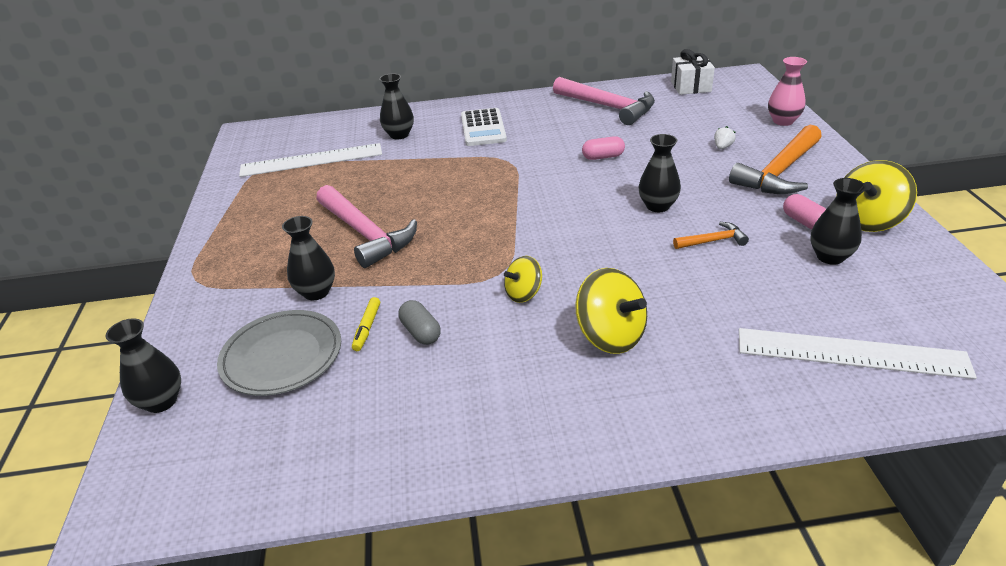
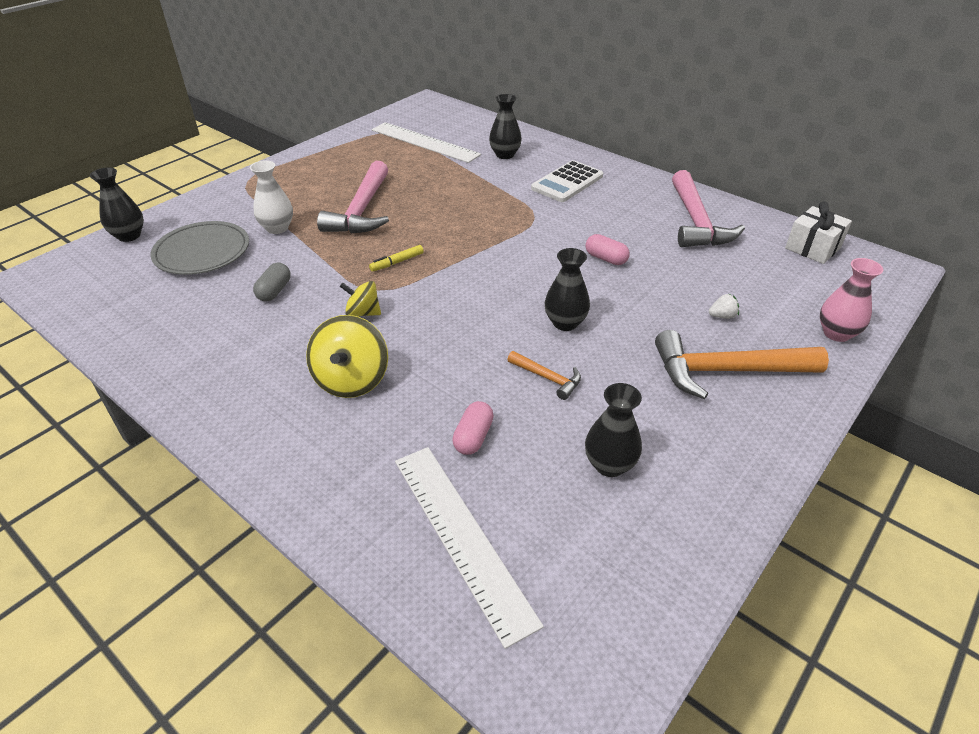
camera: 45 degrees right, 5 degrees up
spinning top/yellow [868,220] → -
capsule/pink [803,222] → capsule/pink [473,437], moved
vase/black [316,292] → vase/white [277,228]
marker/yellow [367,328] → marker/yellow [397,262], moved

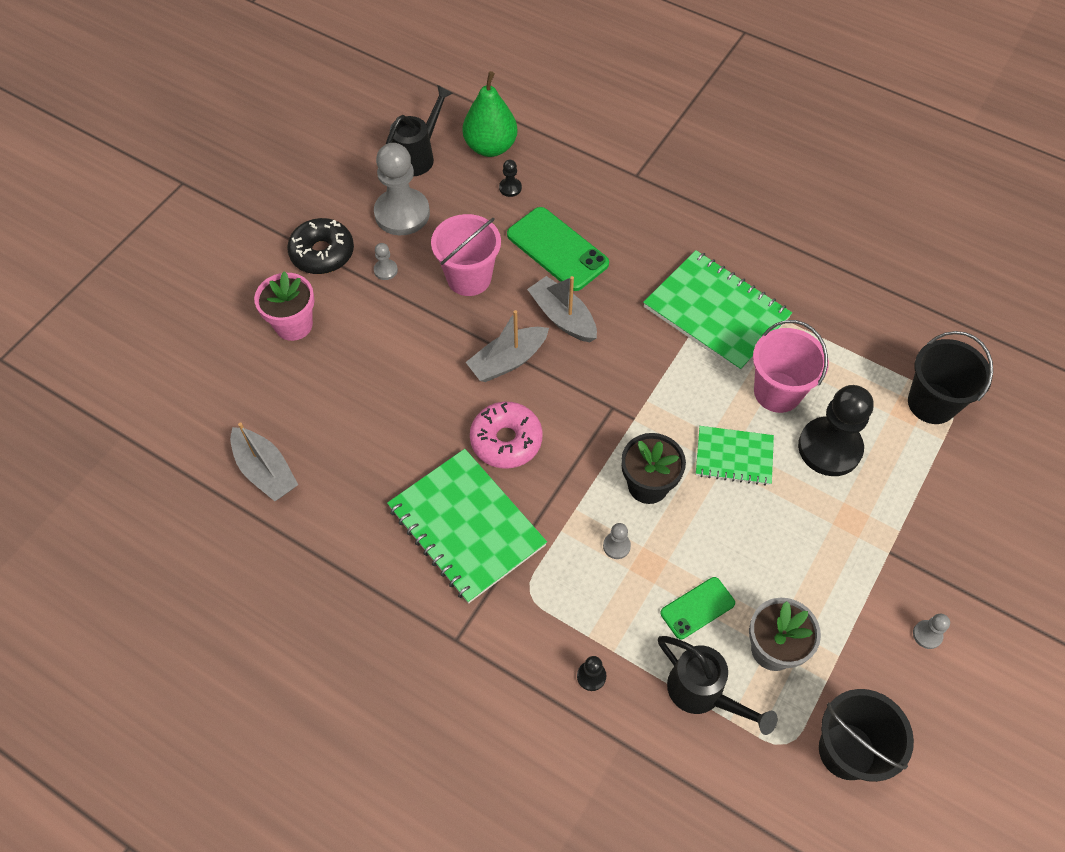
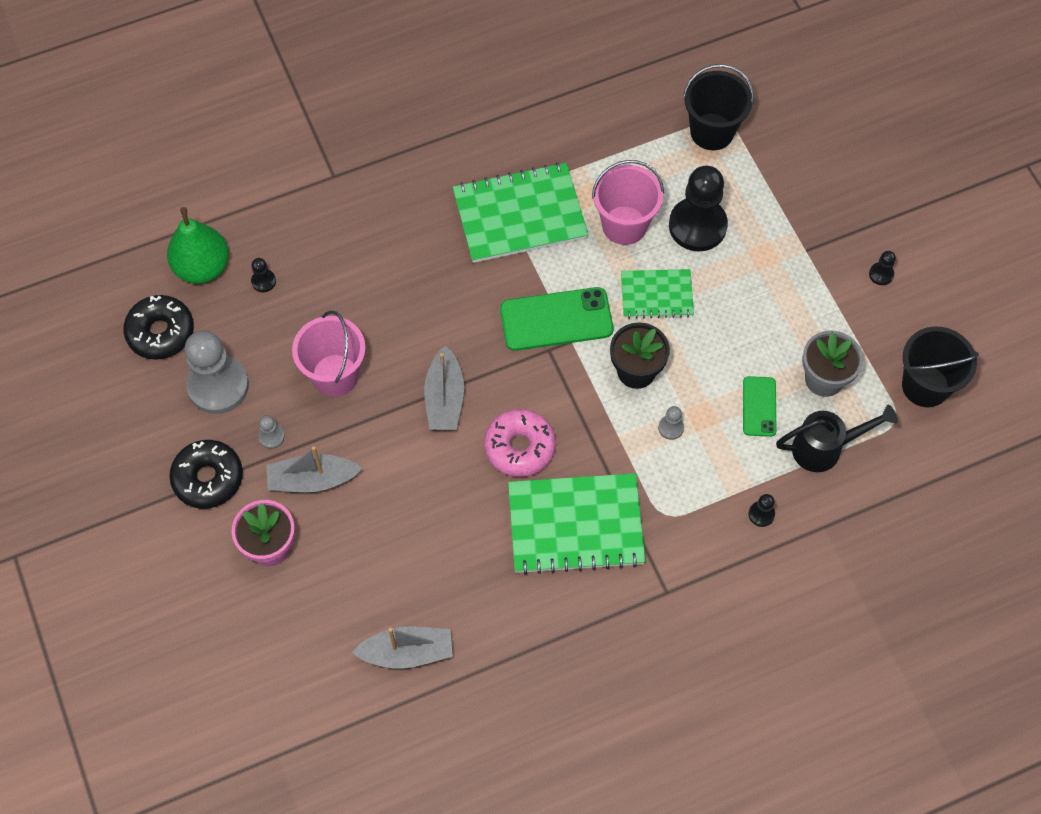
camera: 55 degrees left, 5 degrees up
watering can/black [418,156] → donut/black [161,332]
phone/green [557,249] → phone/green [556,319], moved
boat/grey [563,317] → boat/grey [312,480], moved
notebook/green [734,457] → notebook/green [656,295], 45 degrees clockwise
pawn/grey [927,635] → pawn/black [881,274]

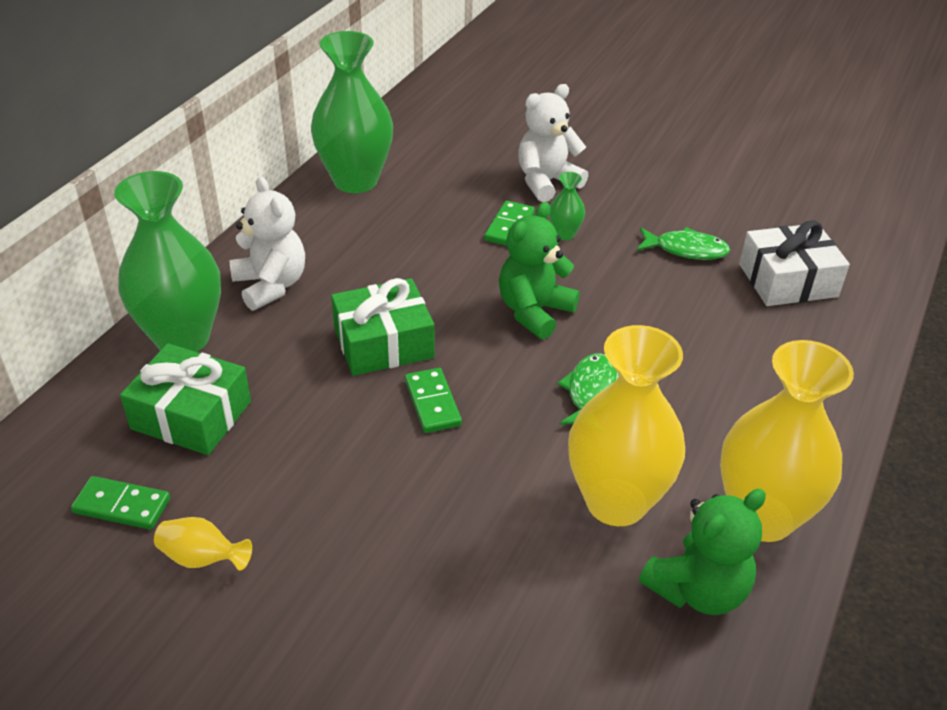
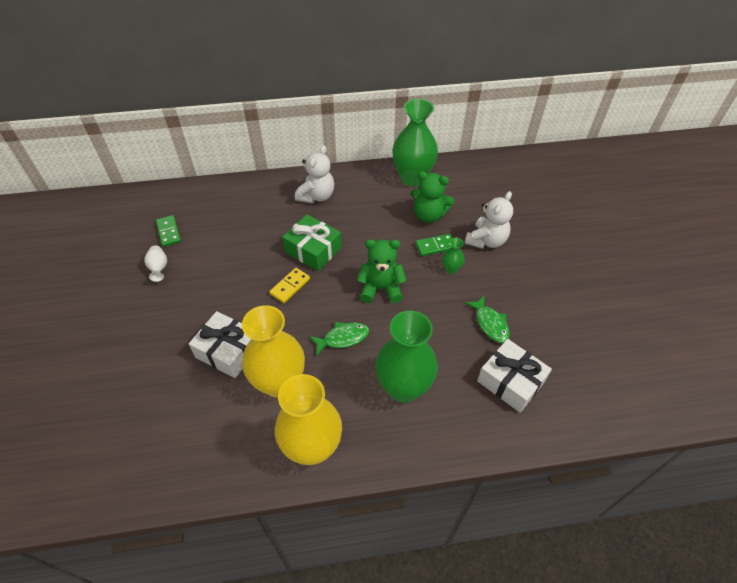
camera: 55 degrees right, 10 degrees up
teddy bear/white [547,182] → teddy bear/white [486,241], 105 degrees clockwise
vase/green [182,338] → vase/green [403,388], moved
gift/green [191,415] → -
domino/green [432,403] → domino/yellow [290,286]
teddy bear/green [698,590] → teddy bear/green [429,215], moved
vase/yellow [202,558] → vase/white [159,268]
- → gift/white [228,351]

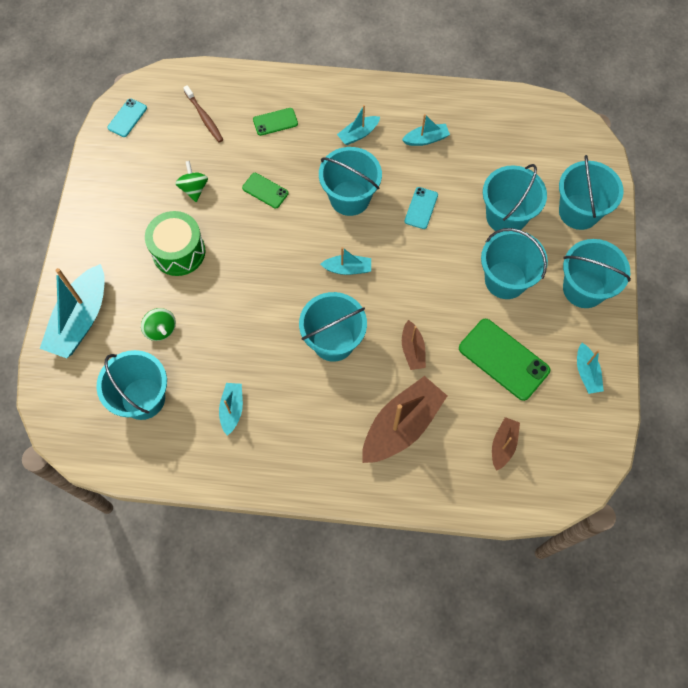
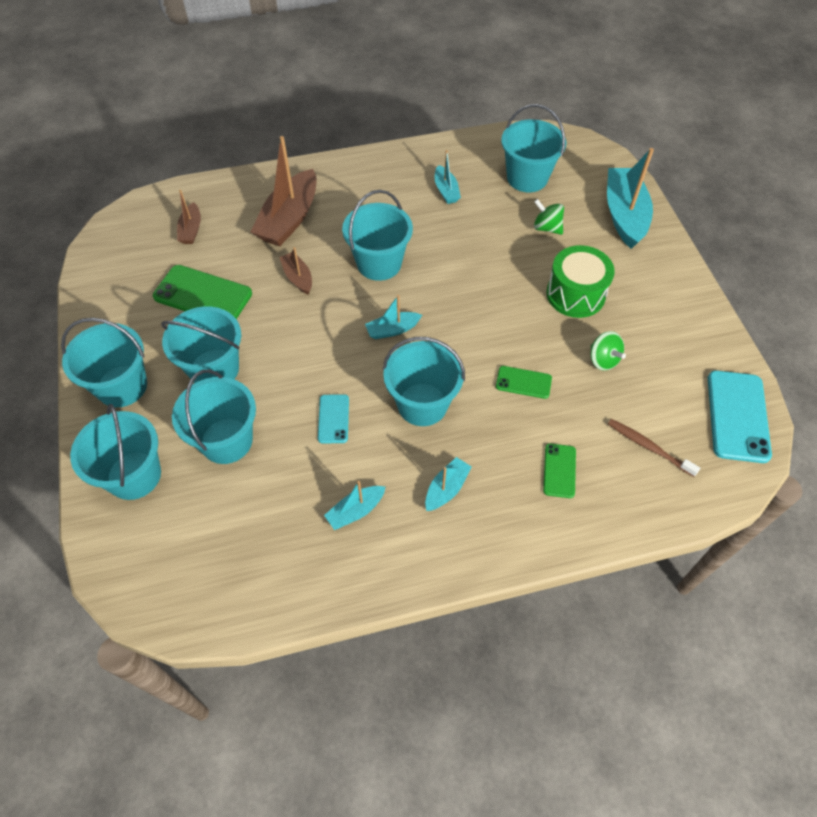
camera: 160 degrees right, 10 degrees down
phone/turquoise [127,118] → phone/turquoise [737,416], x1.83
phone/green [275,122] → phone/green [559,470], 45 degrees counterclockwise
boat/turquoise [586,372] → -

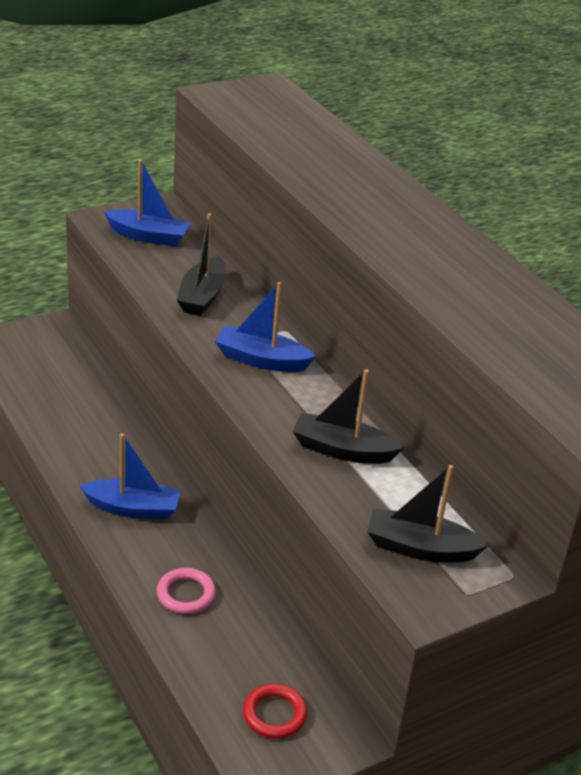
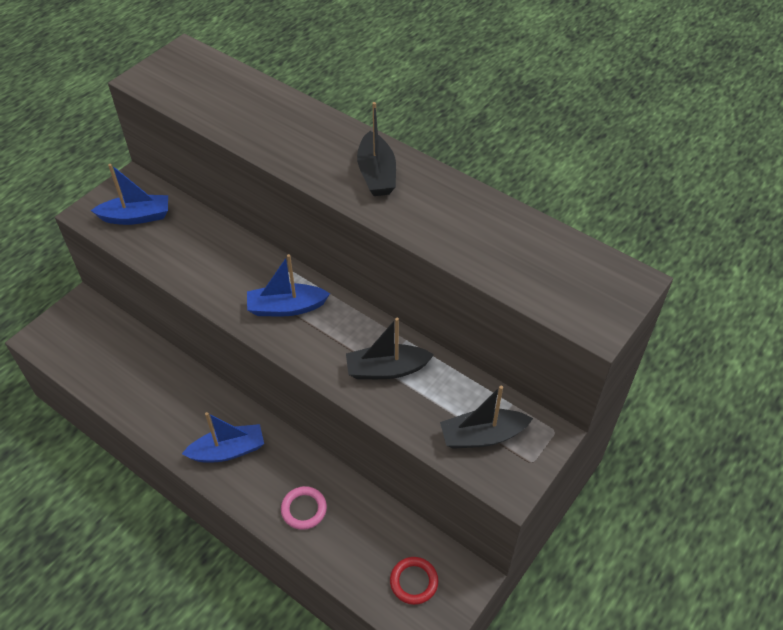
camera: 20 degrees left, 15 degrees up
boat/black [202,296] → boat/black [376,174], moved

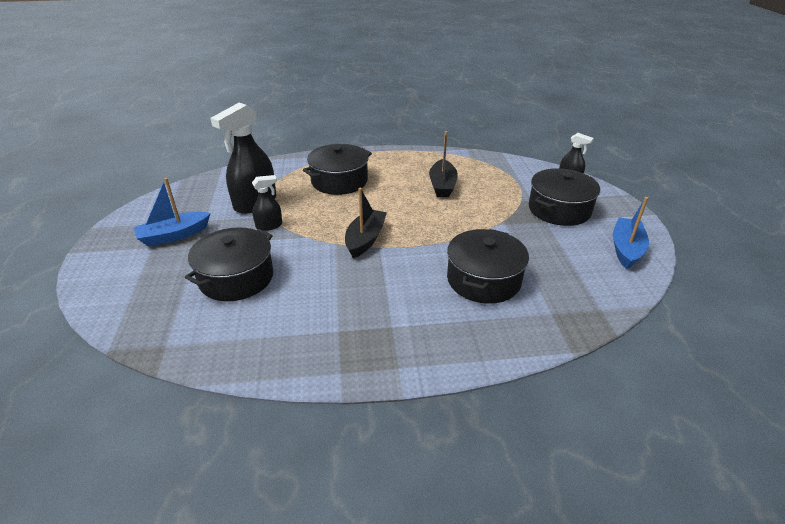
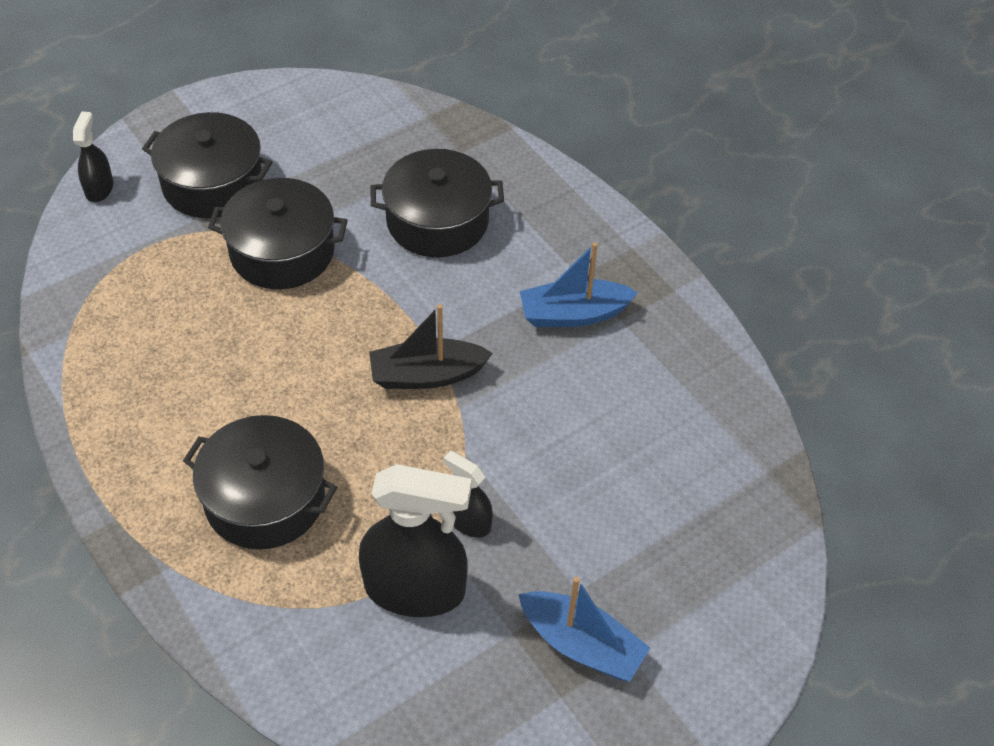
camera: 120 degrees left, 15 degrees up
boat/black [442,185] → -
boat/blue [626,249] → boat/blue [573,314], moved
pot/black [236,277] → pot/black [282,251], moved

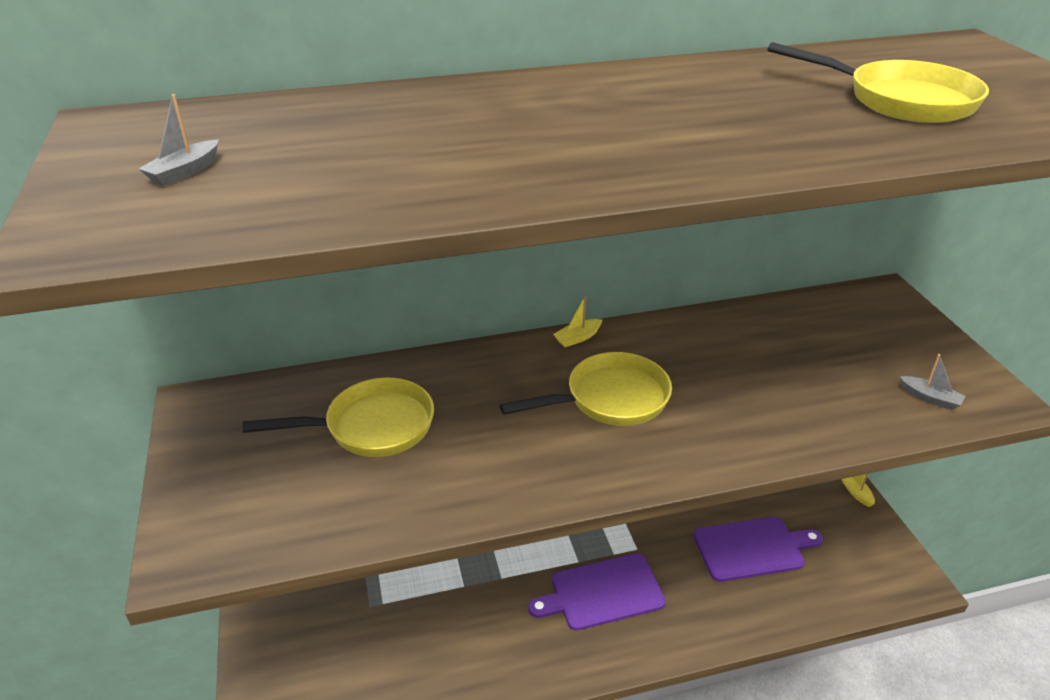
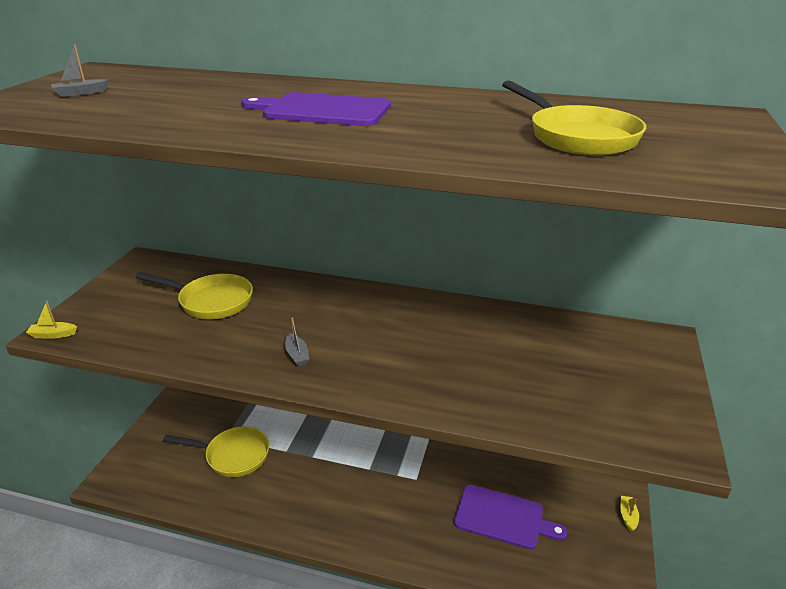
camera: 30 degrees right, 5 degrees down
boat/yellow [578,338] → boat/yellow [53,335], moved
pan/yellow [609,399] → pan/yellow [233,455], moved
boat/grey [930,398] → boat/grey [297,355], moved
cutting board/purple [602,592] → cutting board/purple [322,110], moved

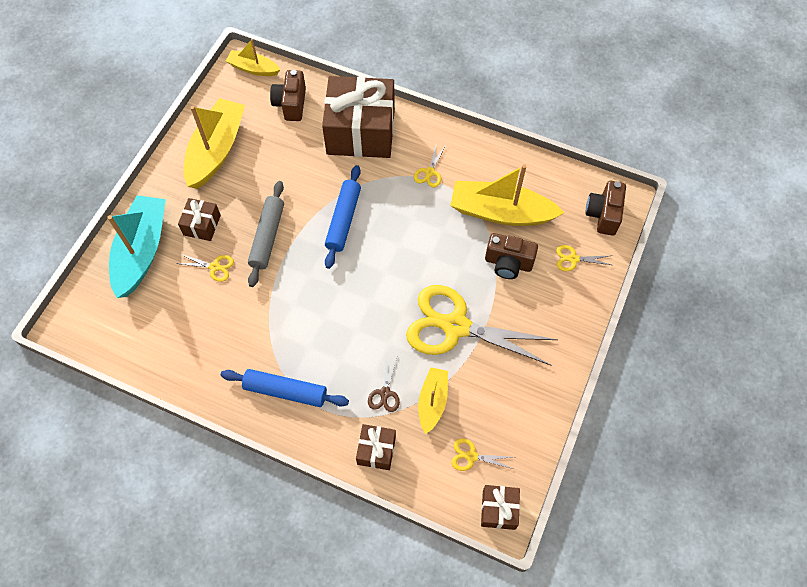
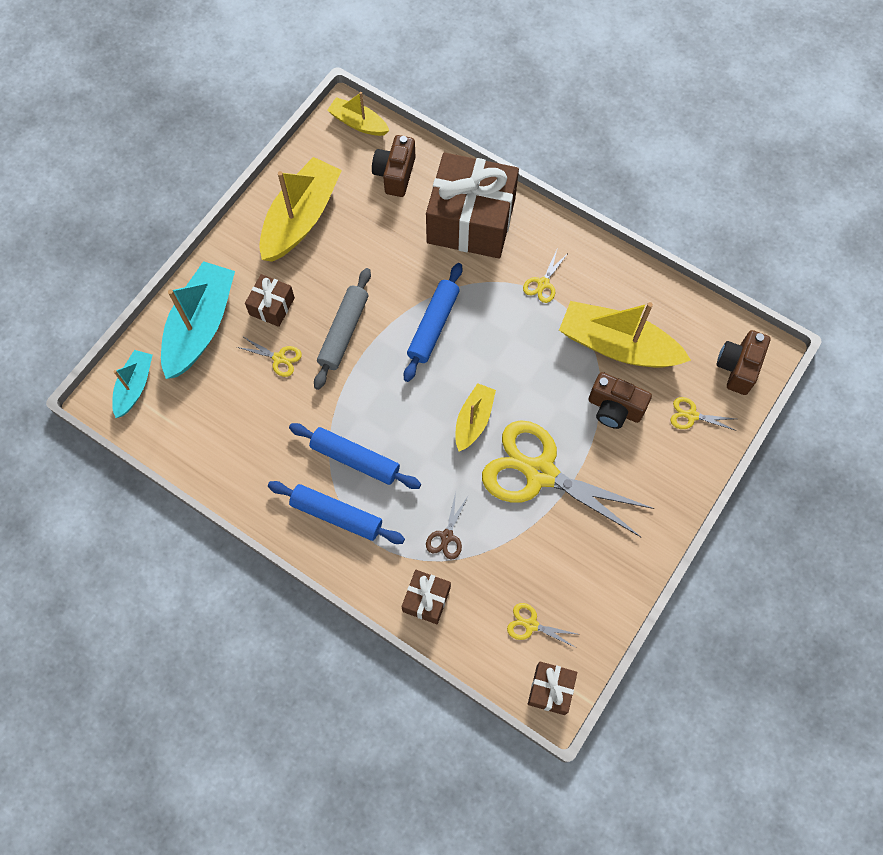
camera: 10 degrees right, 5 degrees up
boat/yellow [432,401] → boat/yellow [473,420], moved
- → boat/turquoise [134,386]
- → rolling pin/blue [355,459]

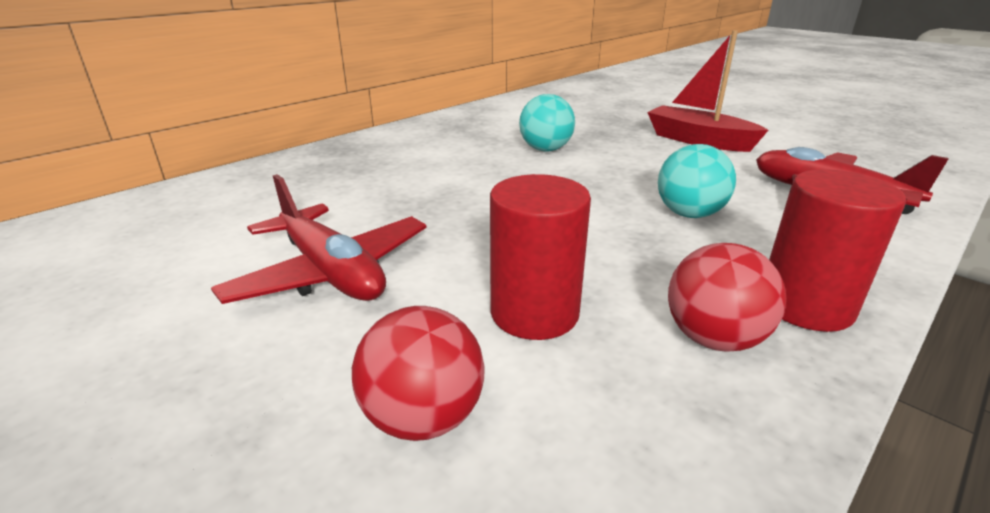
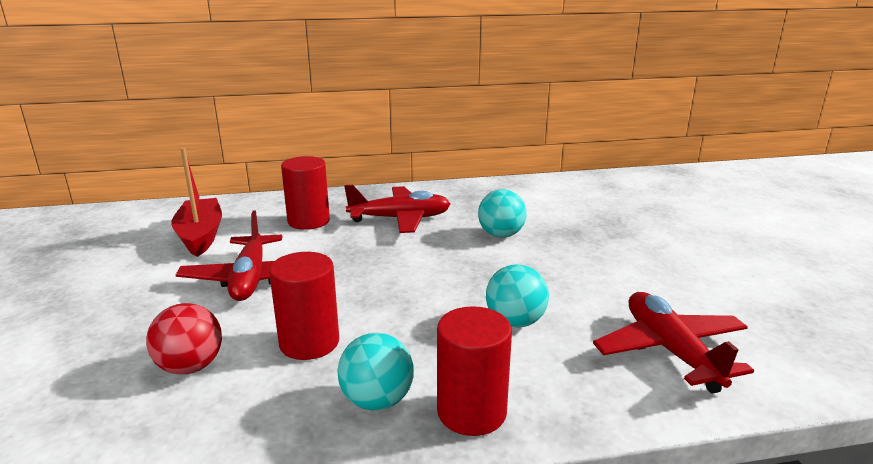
camera: 35 degrees right, 5 degrees down
boat/red [698,140] → boat/red [200,236], moved
ball/red [713,339] → ball/turquoise [377,400]
- → cylinder/red [308,221]
- → plane/red [400,219]

